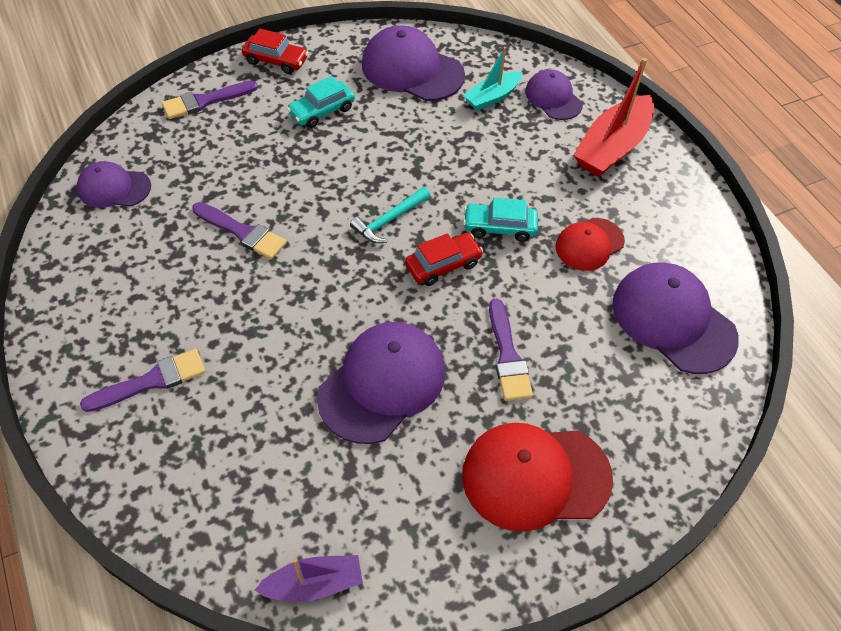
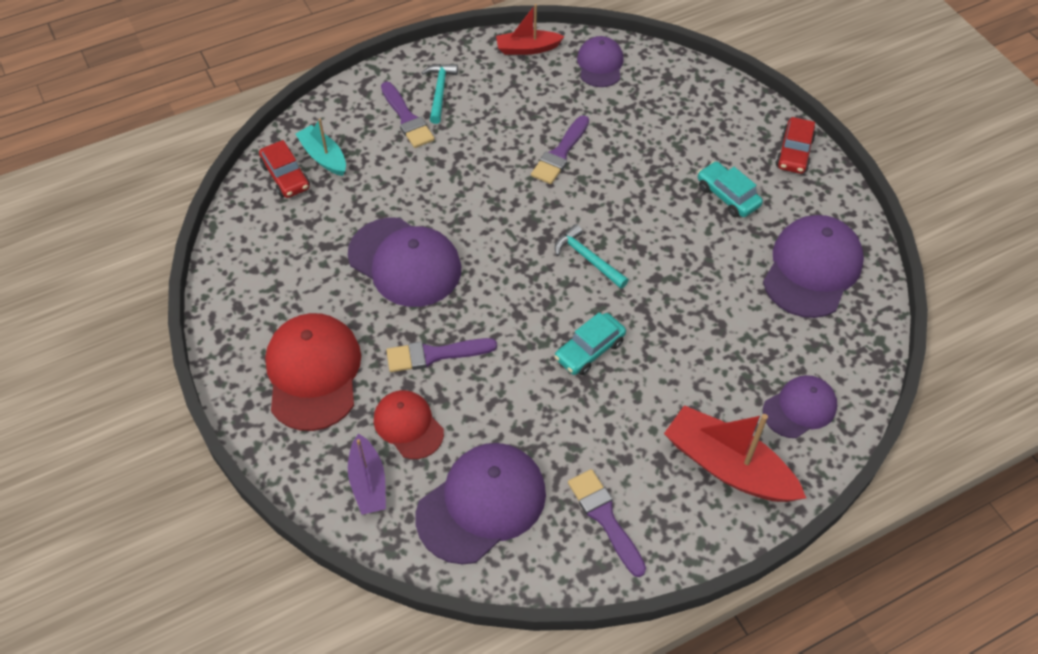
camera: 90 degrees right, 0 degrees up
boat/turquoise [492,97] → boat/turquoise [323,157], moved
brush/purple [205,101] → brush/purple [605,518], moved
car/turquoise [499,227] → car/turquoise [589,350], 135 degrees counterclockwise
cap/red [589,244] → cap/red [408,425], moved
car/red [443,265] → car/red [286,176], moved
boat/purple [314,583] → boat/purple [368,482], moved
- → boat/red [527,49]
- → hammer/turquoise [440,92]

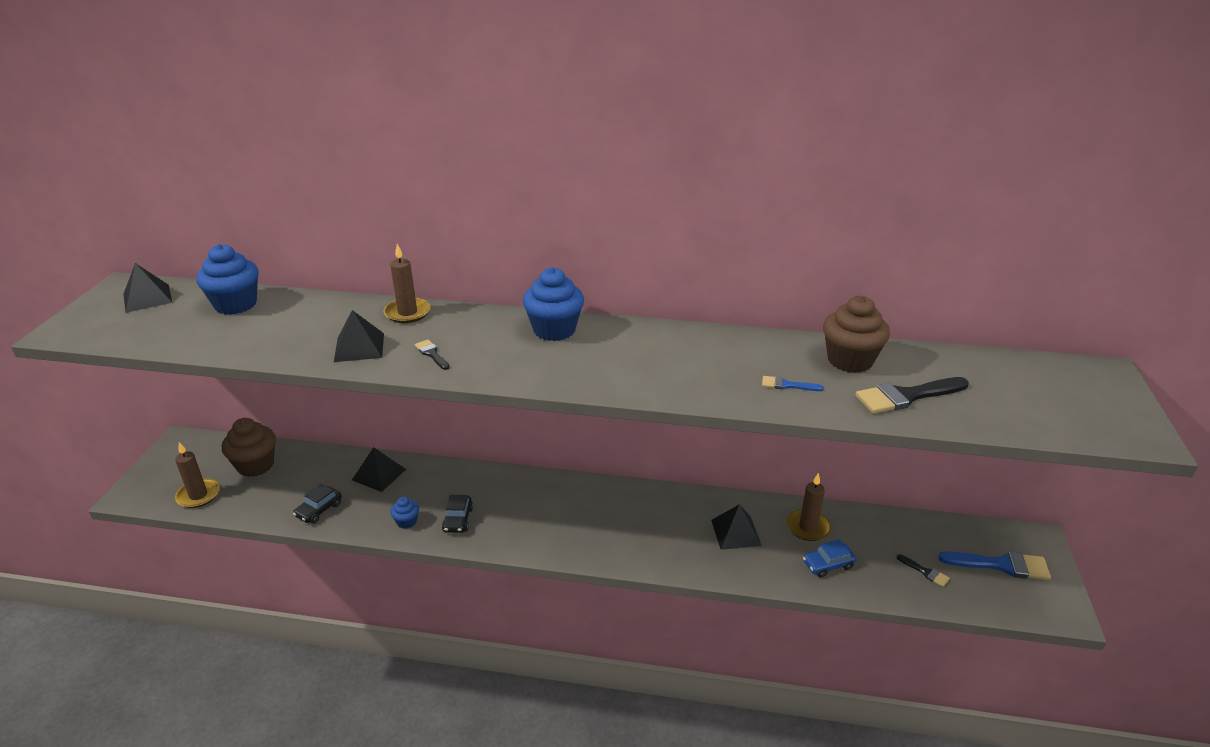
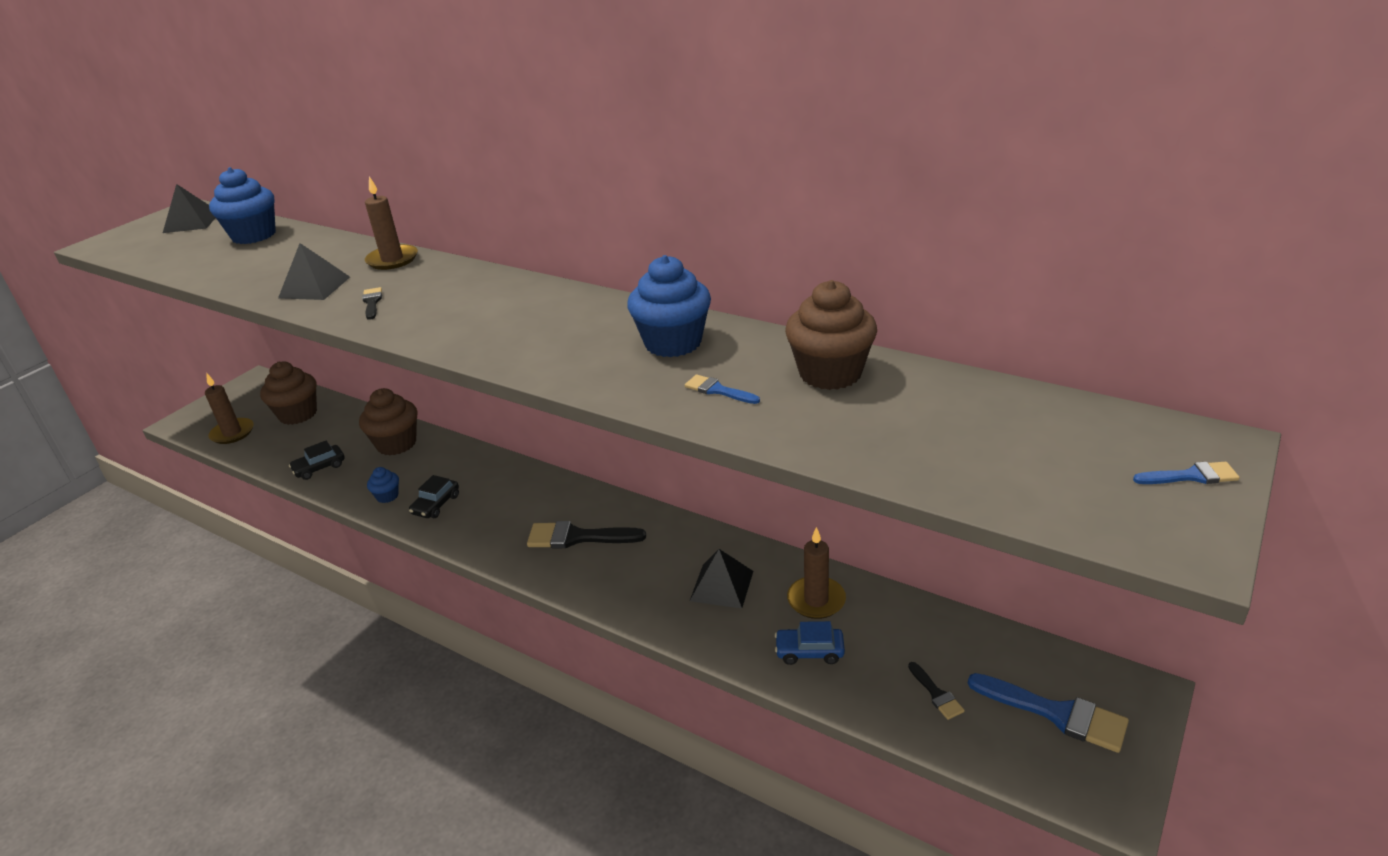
camera: 25 degrees right, 0 degrees up
cupcake/blue [554,330] → cupcake/blue [673,343], moved
brush/black [906,396] → brush/black [578,537], moved
pyramid/black [379,474] → cupcake/brown [396,444]
- → brush/blue [1191,476]

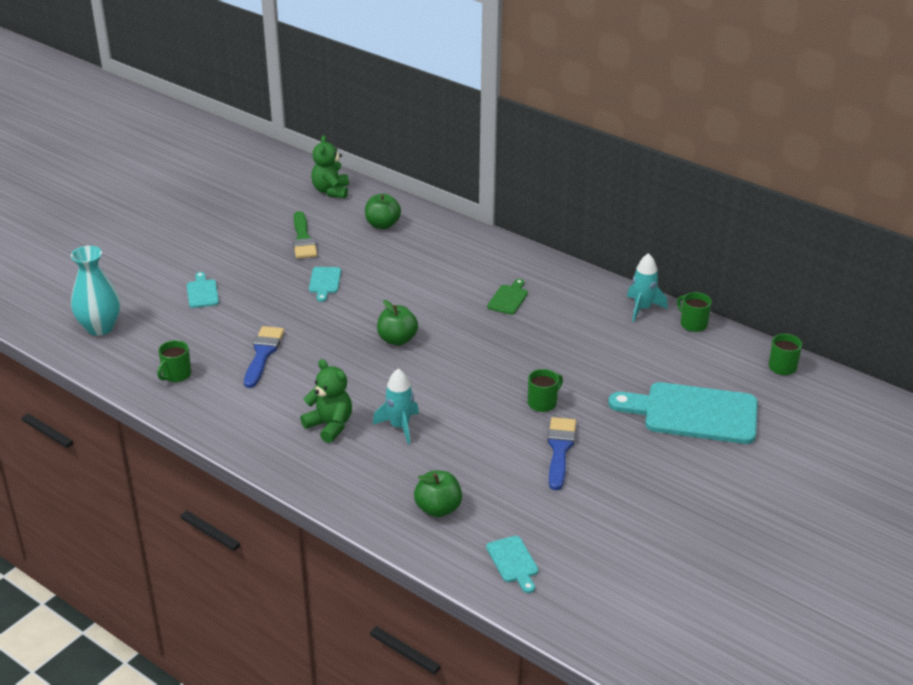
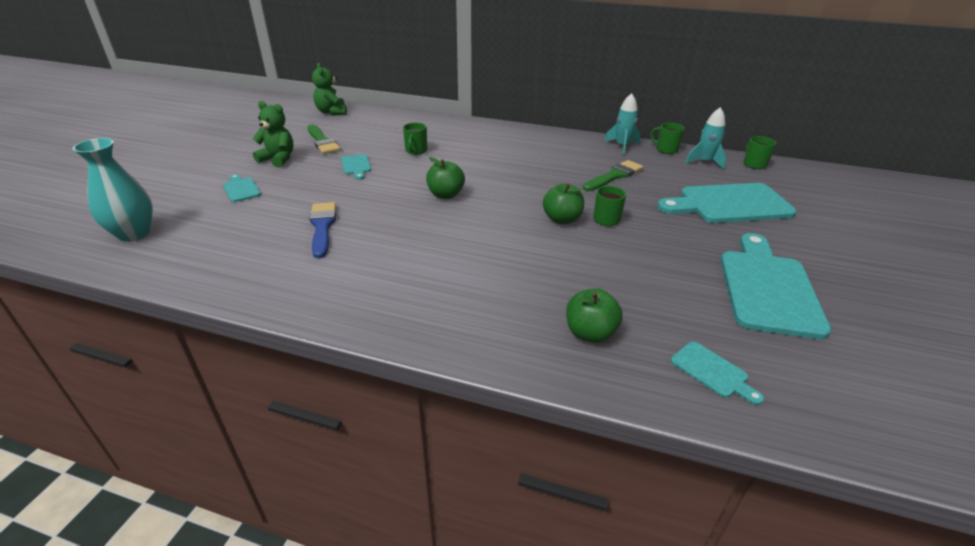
camera: 20 degrees left, 0 degrees up
apple/green [382,225] → apple/green [562,219], moved
cutting board/green [508,298] → -
mug/green [176,375] → mug/green [416,150], moved
teddy bear/green [330,426] → teddy bear/green [278,159], moved
rocket/turquoise [399,427] → rocket/turquoise [704,162], moved
brush/blue [560,450] → -
- → brush/green [614,176]
- → cutting board/turquoise [767,288]

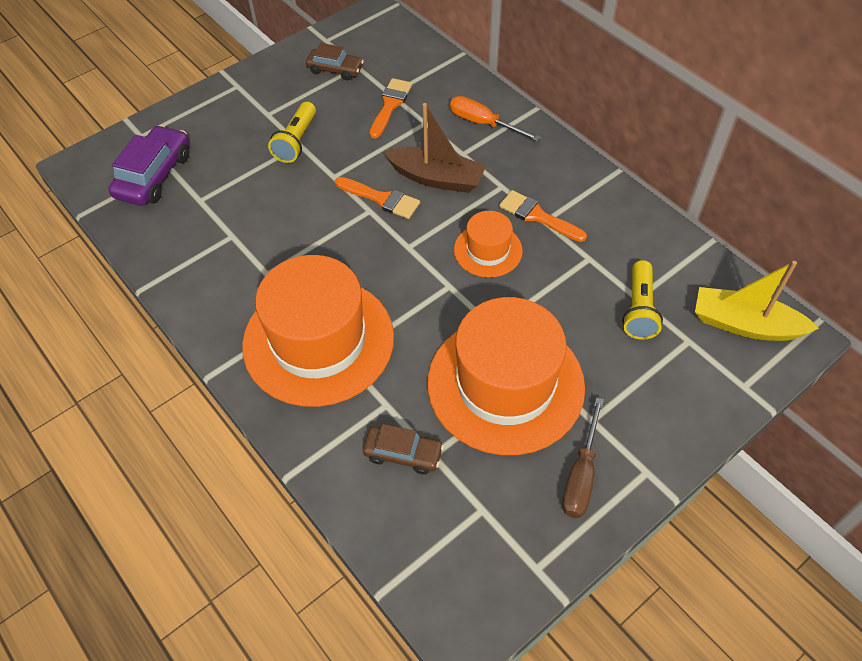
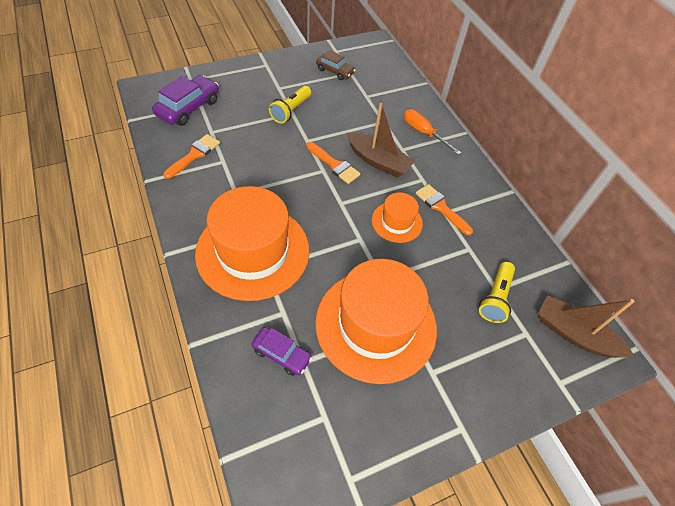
camera: 10 degrees right, 0 degrees up
brush/orange [390,105] → brush/orange [194,155], moved
boat/yellow [745,324] → boat/brown [574,334]
screwdriver/brown [581,475] → -
car/brown [403,454] → car/purple [281,354]

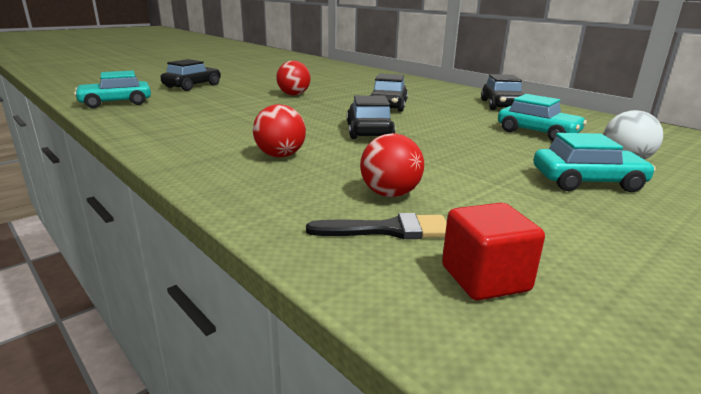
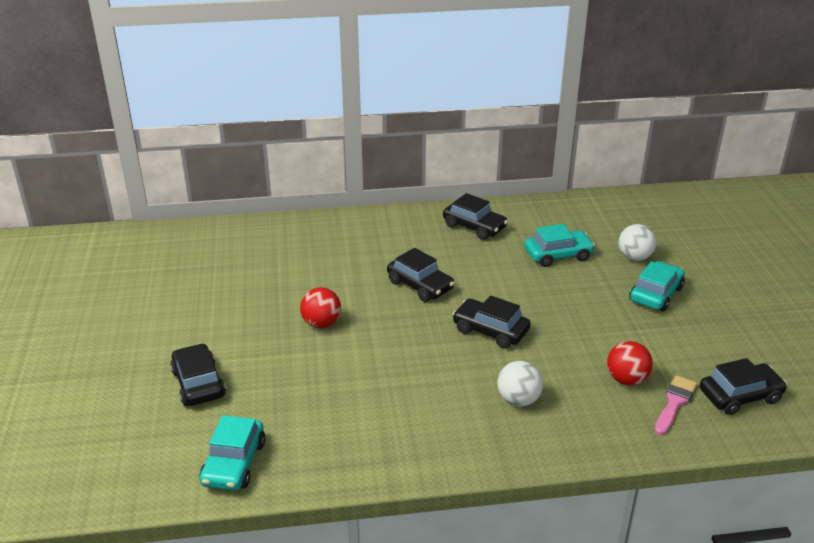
camera: 55 degrees left, 10 degrees up
ball/red [280,155] → ball/white [518,400]
cube/red [485,278] → car/black [740,396]
brush/black [388,230] → brush/pink [674,403]

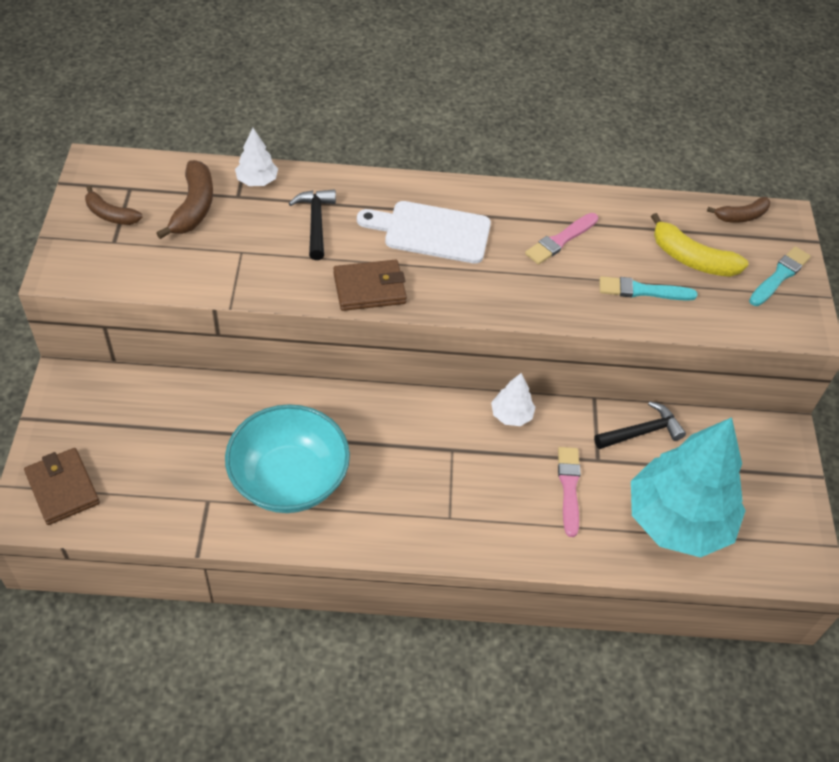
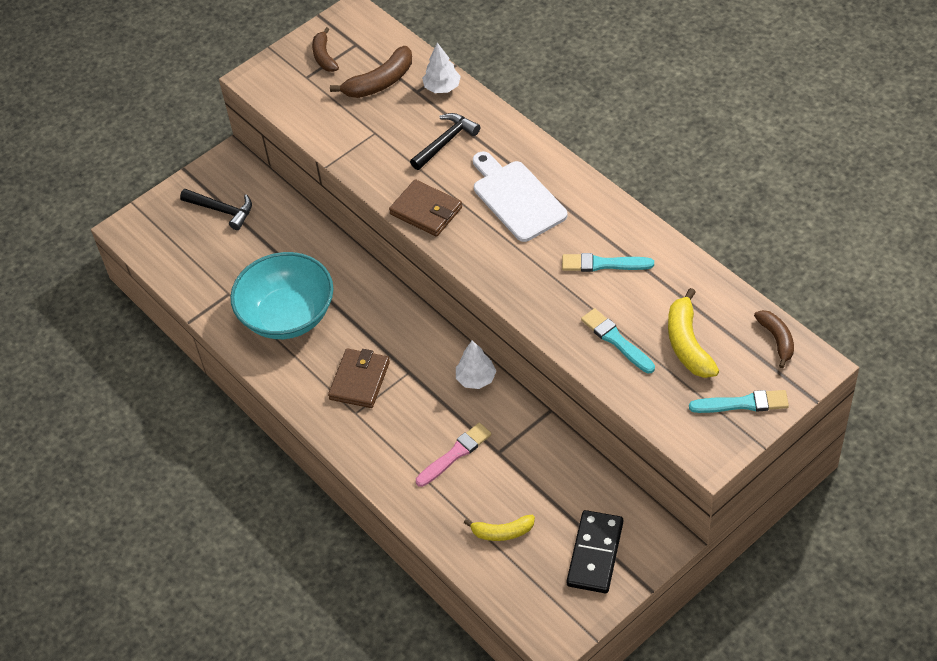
camera: 55 degrees right, 0 degrees up
banana/brown [741,216] → banana/brown [777,340], 135 degrees counterclockwise
brush/pink [560,240] → brush/turquoise [603,264]
hammer/black [642,432] → hammer/black [222,210], moved
tree/turquoise [677,520] → banana/yellow [502,532]
wallet/brown [62,488] → wallet/brown [359,380], moved
- → domino/black [595,553]

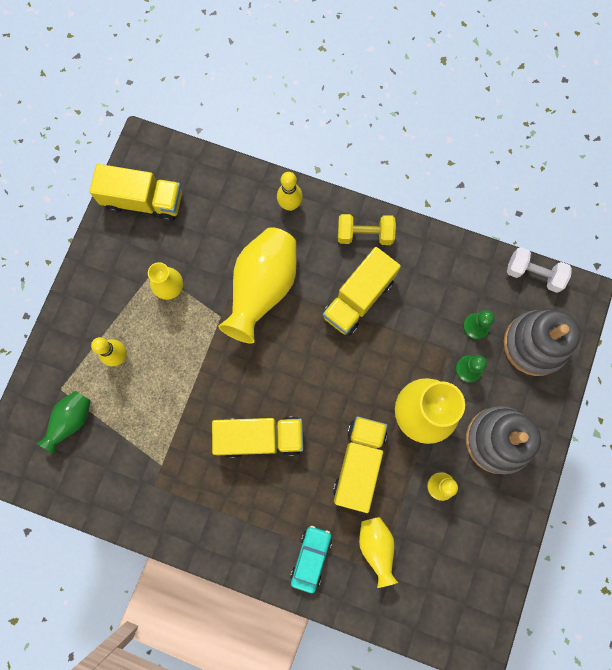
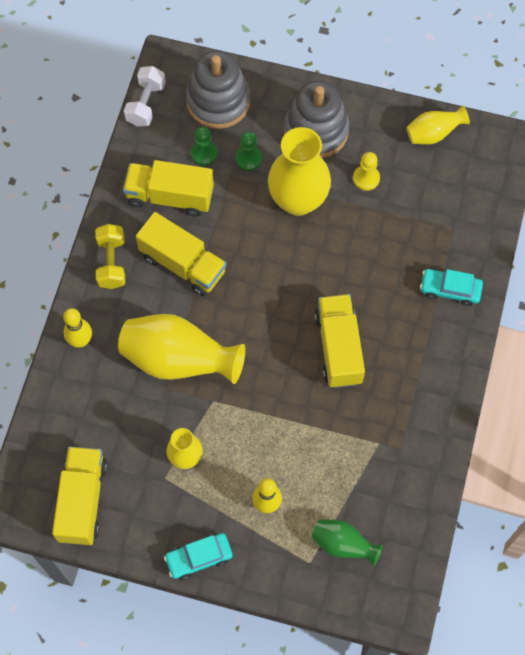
camera: 95 degrees left, 10 degrees down
truck/yellow [359,463] → truck/yellow [170,196], moved
vase/yellow [376,547] → vase/yellow [433,134], moved
- → car/turquoise [199,558]

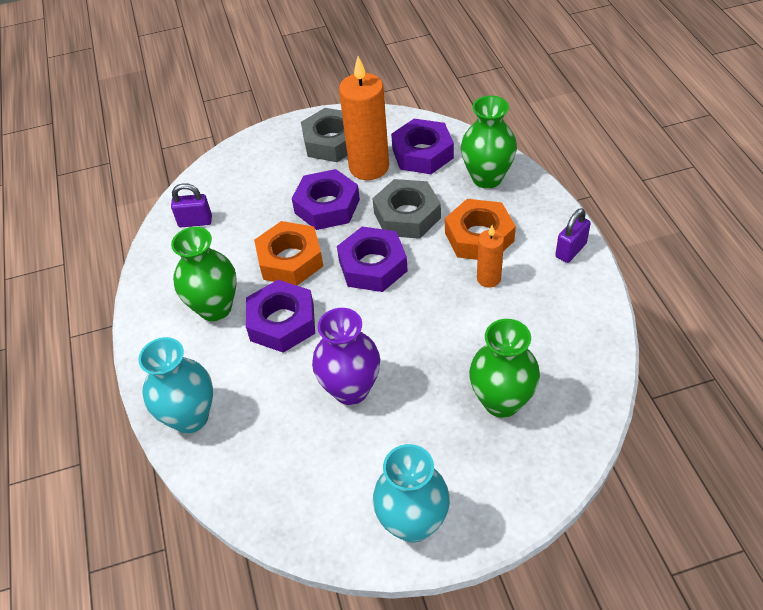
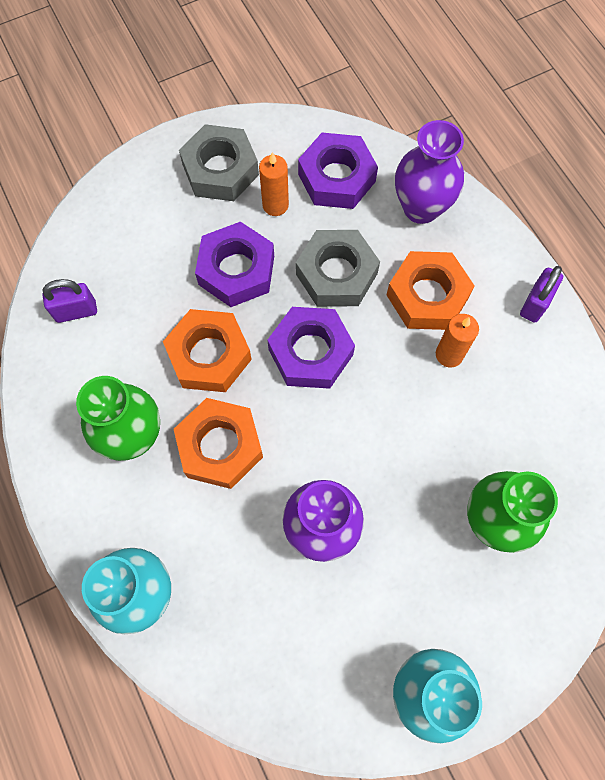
camera: 15 degrees left, 20 degrees up
candle/orange [369,167] → candle/orange [275,205], x0.53
vase/green [487,178] → vase/purple [421,208]
nut/purple [282,322] → nut/orange [220,446]

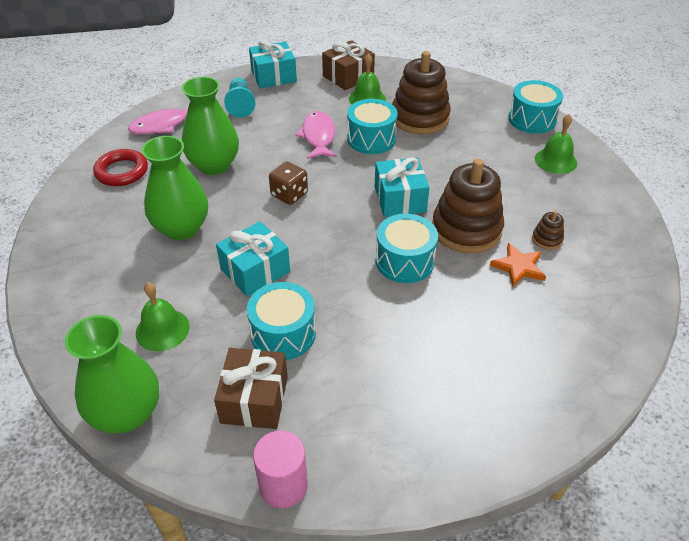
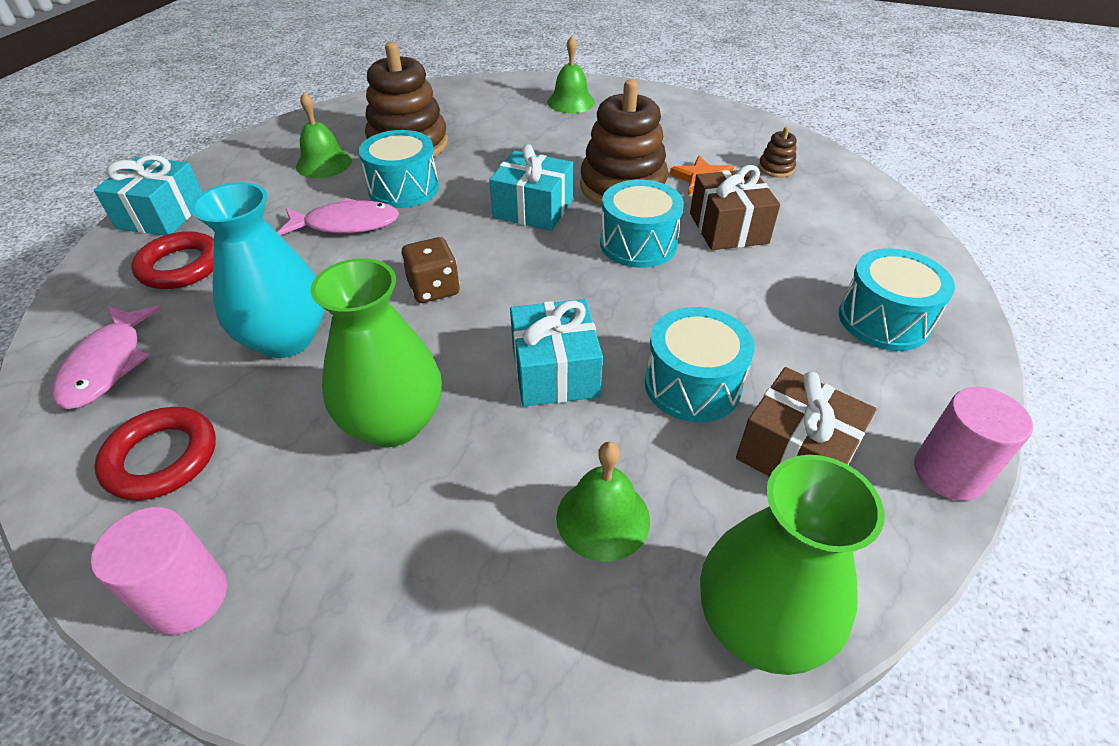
camera: 60 degrees left, 0 degrees up
gift/brown [348,76] → gift/brown [728,228], moved
vase/green [214,165] → vase/turquoise [286,339]
pawn/turquoise [240,105] → ring/red [181,266]
drum/turquoise [532,119] → drum/turquoise [883,320], moved
fish/pink [318,136] → fish/pink [346,224], 150 degrees clockwise
stacking toy/brown [547,239] → stacking toy/brown [776,168], moved
- → cylinder/pink [187,597]

